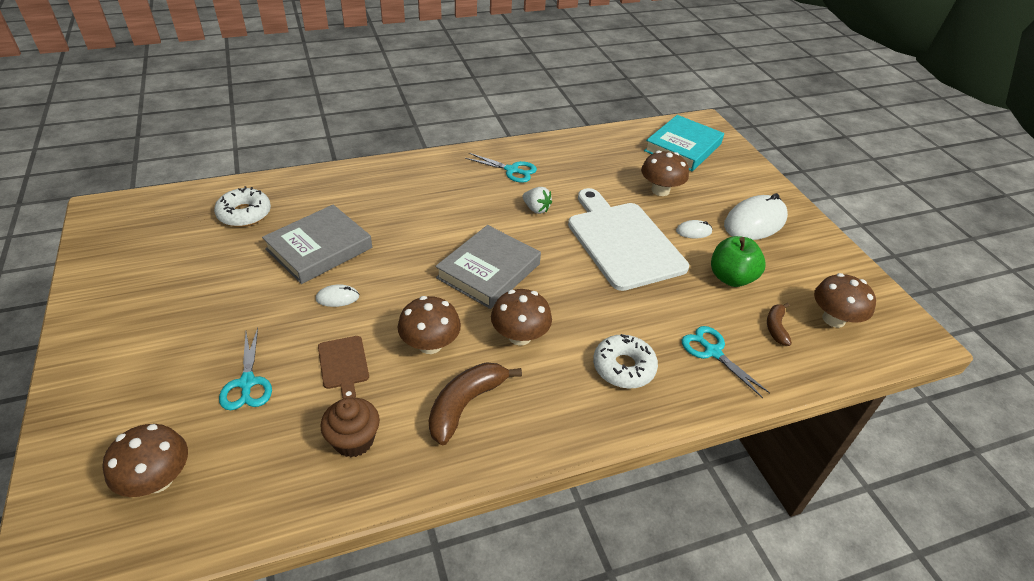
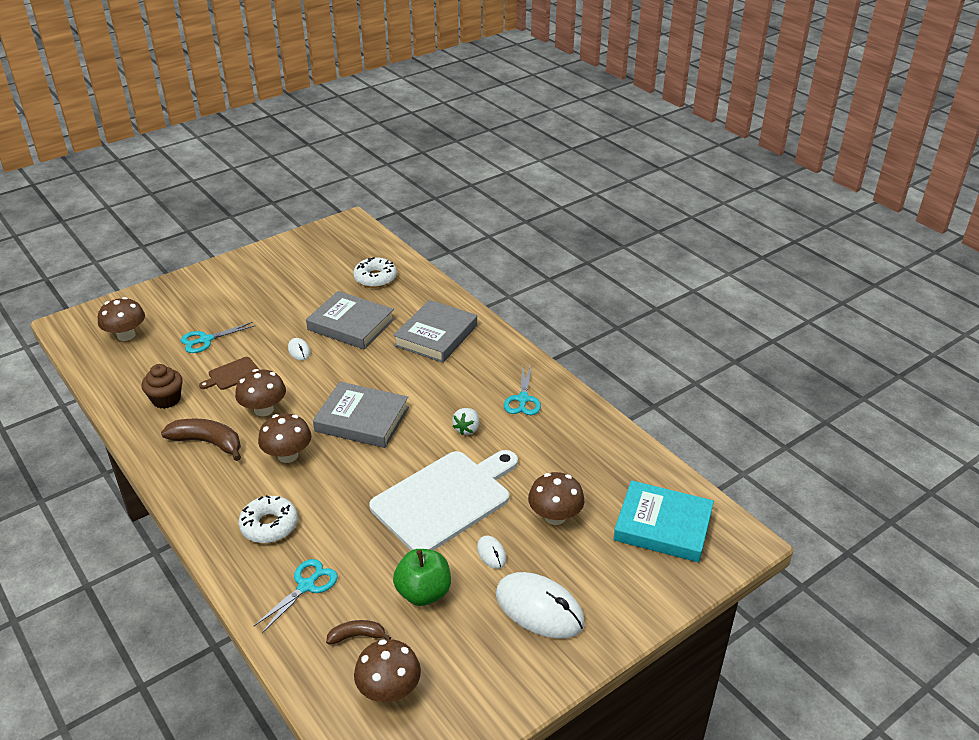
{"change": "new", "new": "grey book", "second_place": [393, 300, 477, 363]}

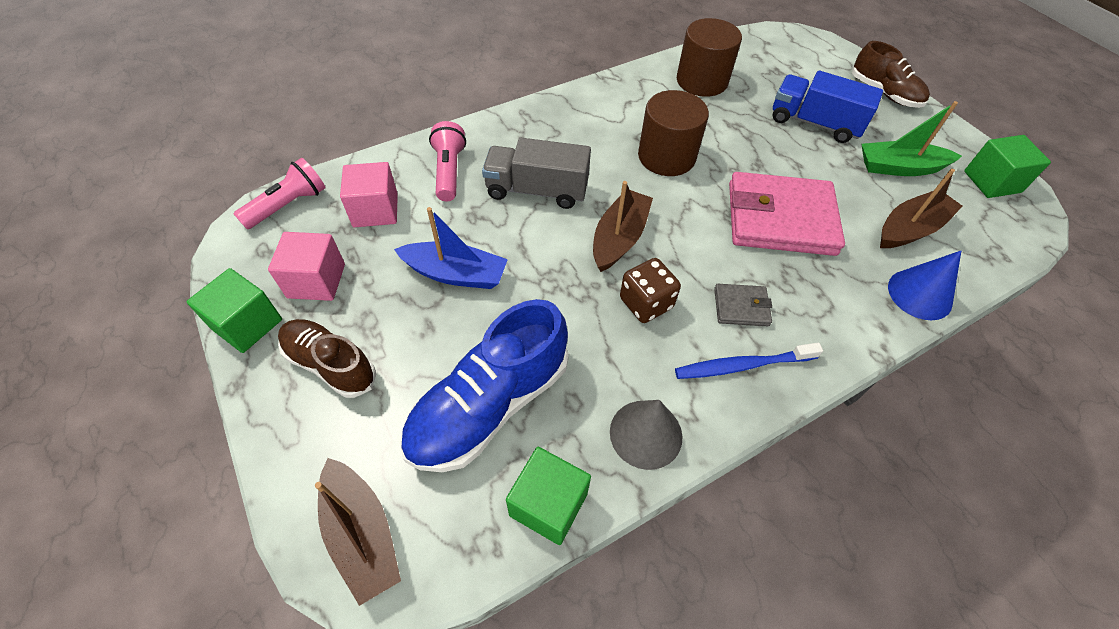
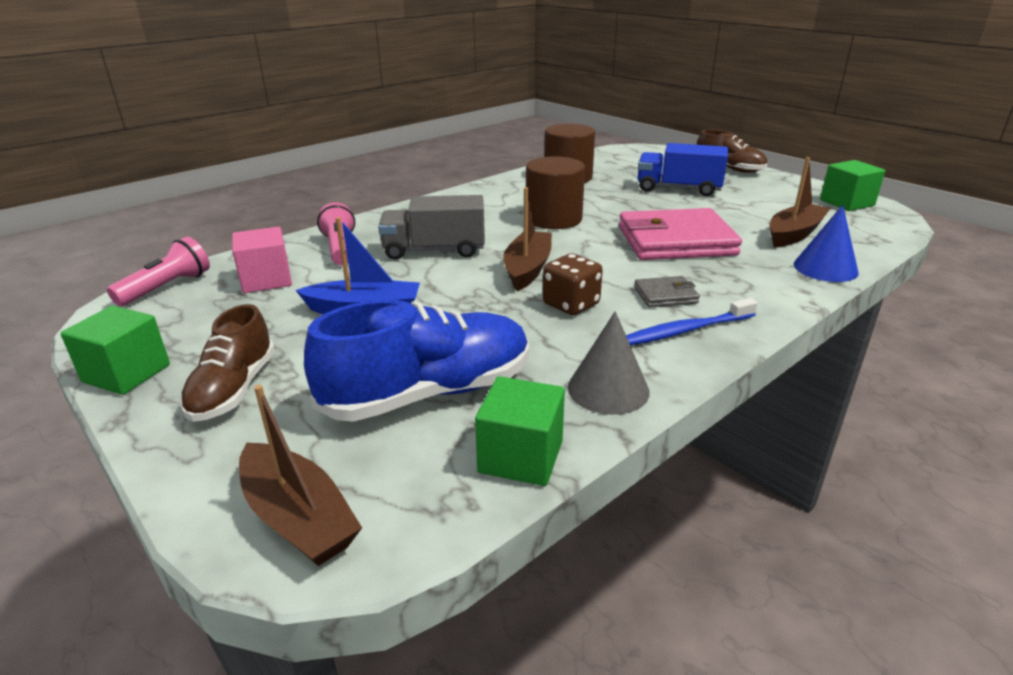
{"change": "gone", "old": "green boat", "first_place": [861, 101, 962, 176]}
{"change": "gone", "old": "pink cube", "first_place": [268, 232, 345, 301]}
{"change": "rotated", "old": "blue shoe", "first_place": [400, 299, 569, 472], "second_place": [304, 300, 529, 422], "degrees": -150}
{"change": "rotated", "old": "brown shoe", "first_place": [278, 319, 376, 398], "second_place": [180, 304, 275, 422], "degrees": -105}

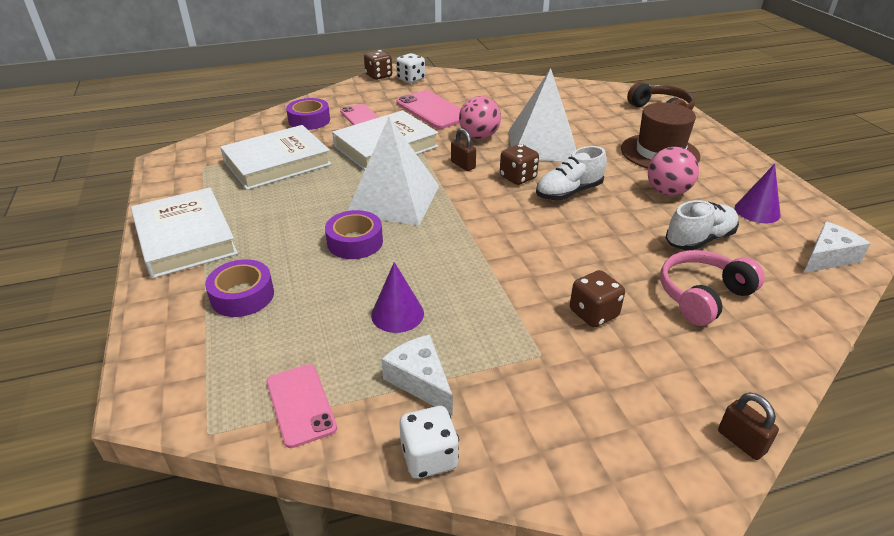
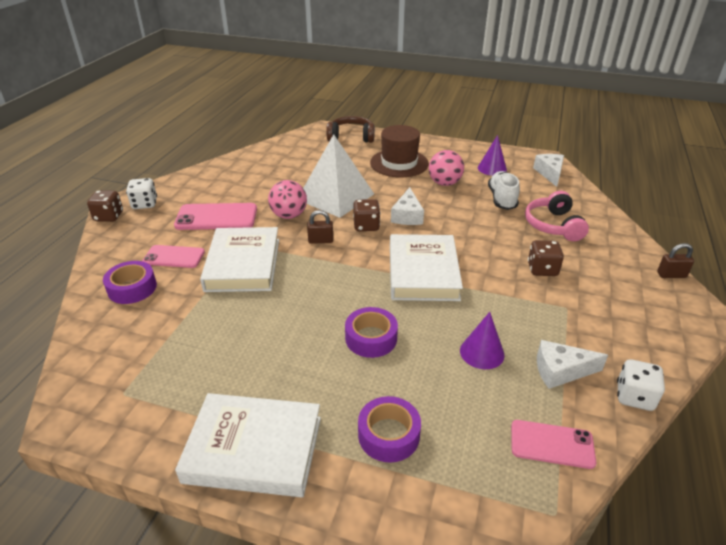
{"change": "gone", "old": "white pyramid", "first_place": [348, 117, 439, 225]}
{"change": "shifted", "old": "white book", "first_place": [220, 125, 331, 190], "second_place": [390, 234, 463, 301]}
{"change": "swapped", "old": "white shoe", "new": "white cheese", "first_place": [536, 146, 607, 200], "second_place": [391, 187, 424, 225]}

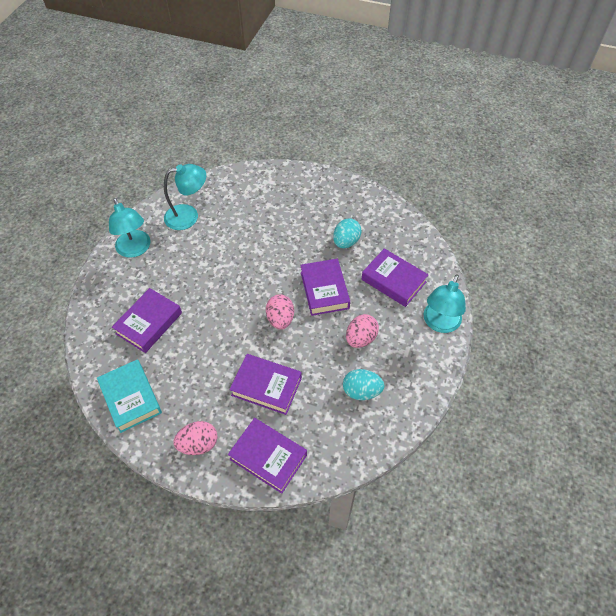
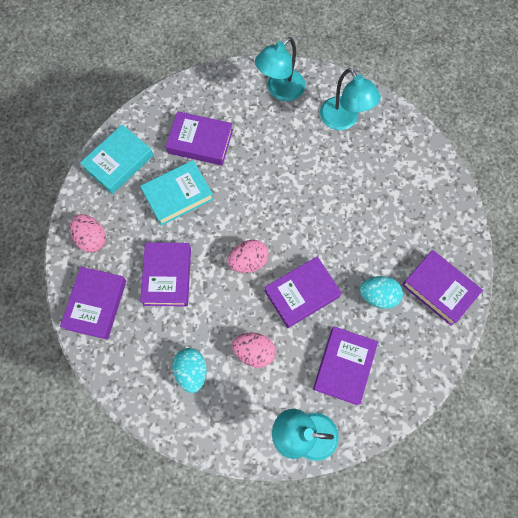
{"change": "new", "new": "turquoise book", "second_place": [140, 160, 214, 226]}
{"change": "new", "new": "purple book", "second_place": [402, 250, 483, 326]}

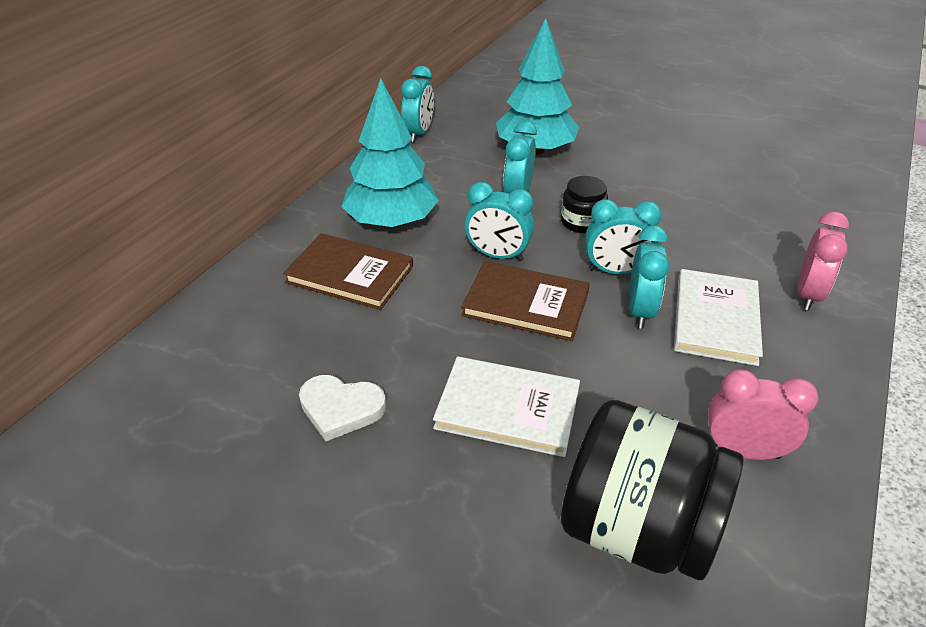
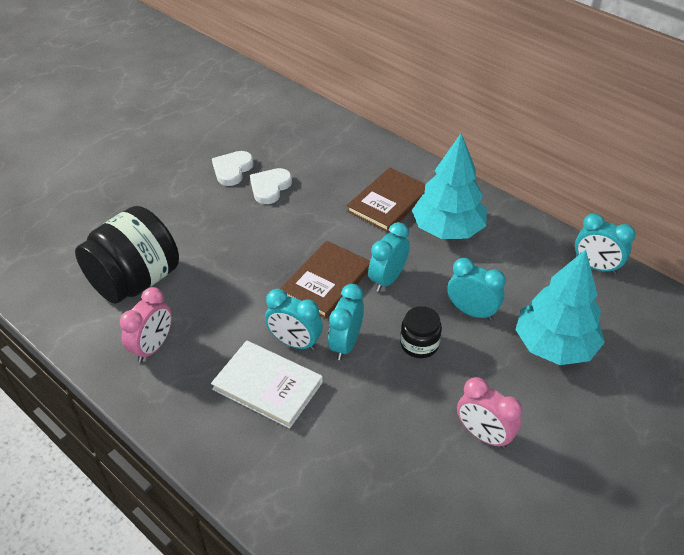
{"change": "shifted", "old": "pink clock", "first_place": [797, 212, 849, 310], "second_place": [457, 377, 522, 449]}
{"change": "gone", "old": "white book", "first_place": [433, 356, 580, 457]}
{"change": "new", "new": "white heart", "second_place": [212, 151, 254, 186]}

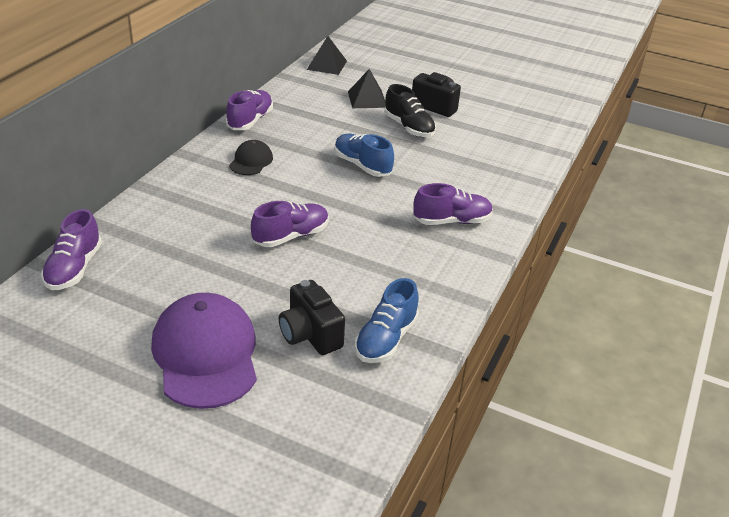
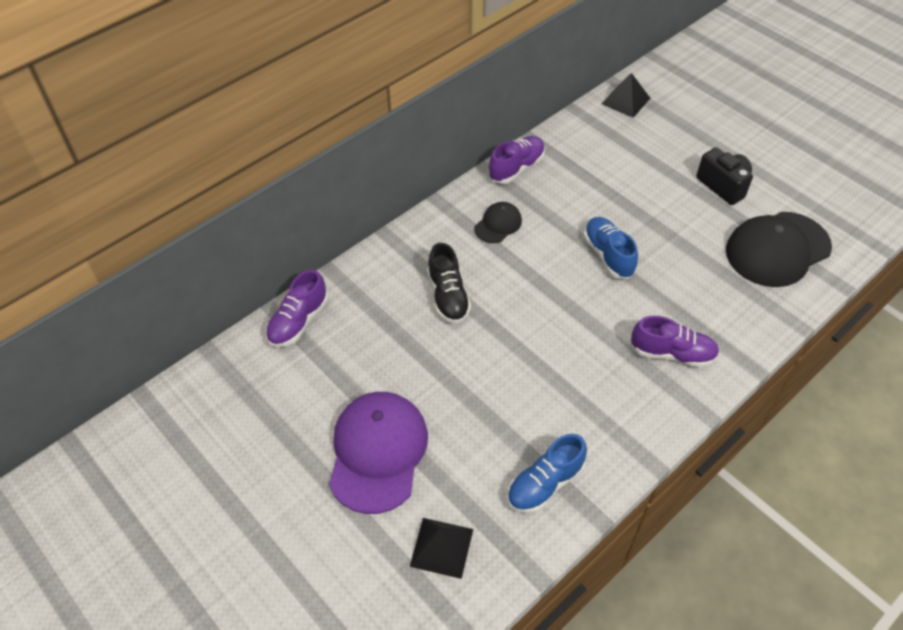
{"change": "shifted", "old": "black pyramid", "first_place": [348, 69, 385, 108], "second_place": [410, 518, 473, 579]}
{"change": "shifted", "old": "black shoe", "first_place": [384, 84, 436, 137], "second_place": [427, 243, 471, 324]}
{"change": "gone", "old": "purple shoe", "first_place": [251, 201, 329, 247]}
{"change": "gone", "old": "black camera", "first_place": [279, 280, 345, 355]}
{"change": "new", "new": "black cap", "second_place": [726, 212, 832, 287]}

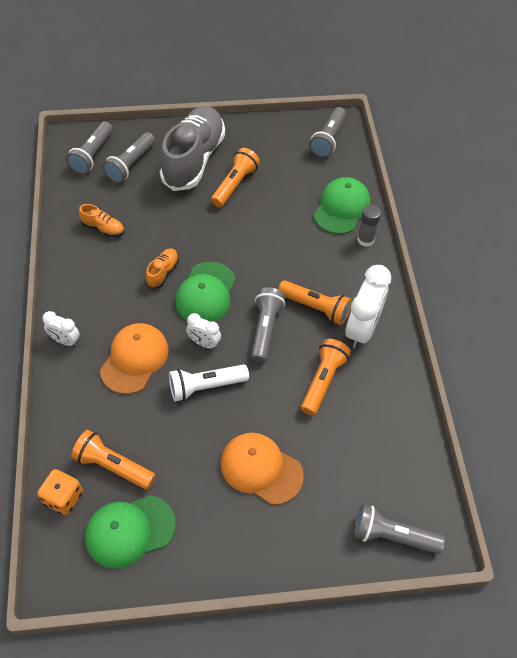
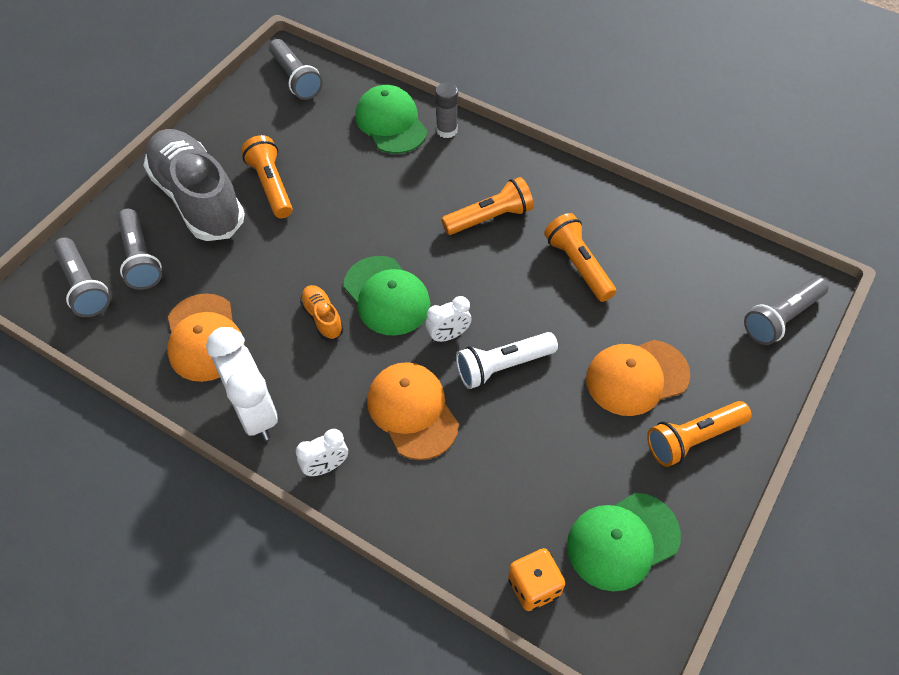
{"change": "swapped", "old": "orange shoe", "new": "orange cap", "first_place": [79, 204, 124, 237], "second_place": [167, 293, 244, 382]}
{"change": "shifted", "old": "white clock", "first_place": [345, 265, 391, 349], "second_place": [206, 327, 278, 441]}
{"change": "gone", "old": "grey flashlight", "first_place": [251, 287, 285, 363]}
{"change": "rotated", "old": "white flashlight", "first_place": [169, 364, 249, 401], "second_place": [456, 332, 558, 389], "degrees": 45}
{"change": "shifted", "old": "orange flashlight", "first_place": [71, 430, 156, 490], "second_place": [647, 401, 752, 467]}
{"change": "rotated", "old": "green cap", "first_place": [85, 495, 176, 569], "second_place": [567, 493, 681, 591], "degrees": 45}

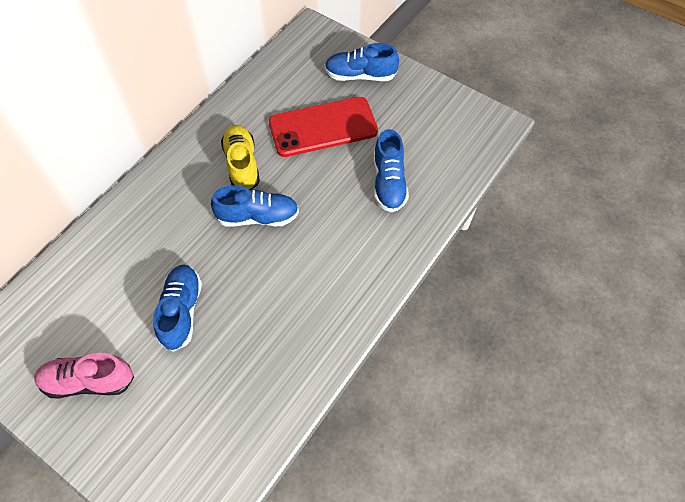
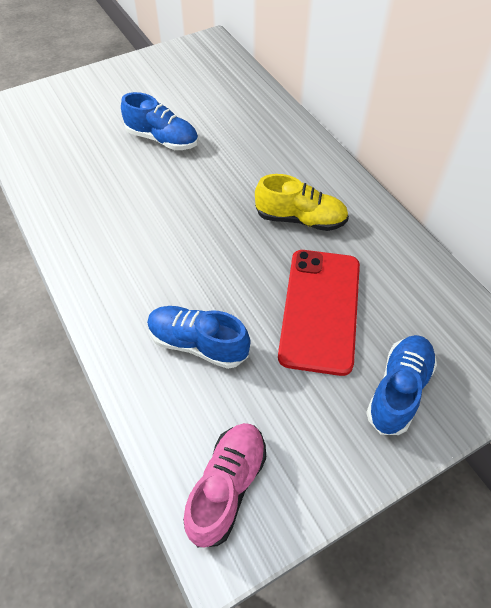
{"change": "gone", "old": "blue shoe", "first_place": [211, 185, 299, 226]}
{"change": "shifted", "old": "pink shoe", "first_place": [34, 353, 134, 398], "second_place": [183, 423, 266, 548]}

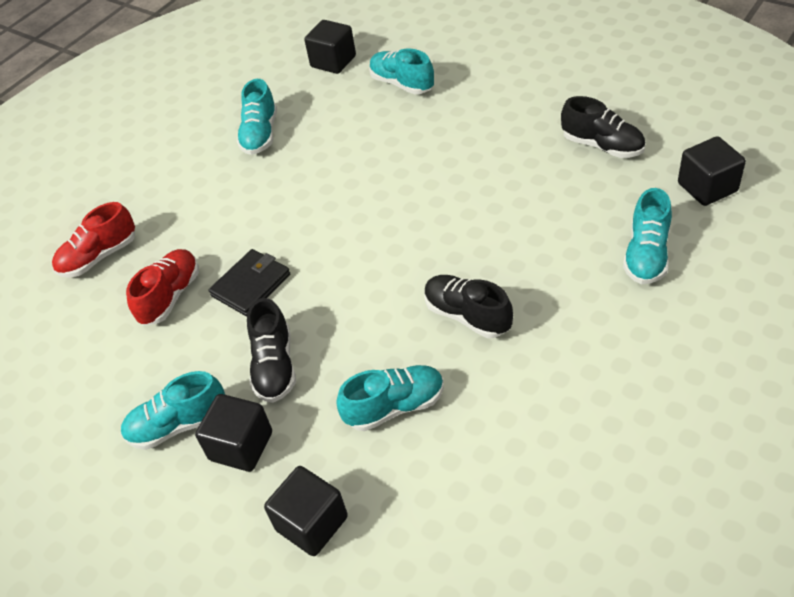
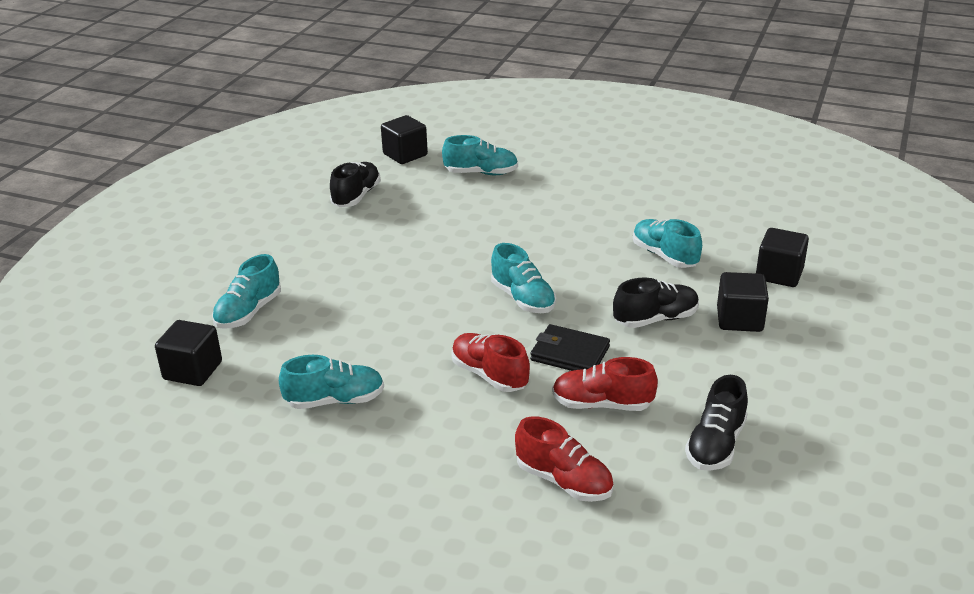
{"change": "shifted", "old": "black shoe", "first_place": [425, 275, 513, 338], "second_place": [685, 375, 748, 471]}
{"change": "shifted", "old": "turquoise shoe", "first_place": [121, 371, 225, 450], "second_place": [491, 243, 556, 313]}
{"change": "new", "new": "red shoe", "second_place": [451, 333, 530, 392]}

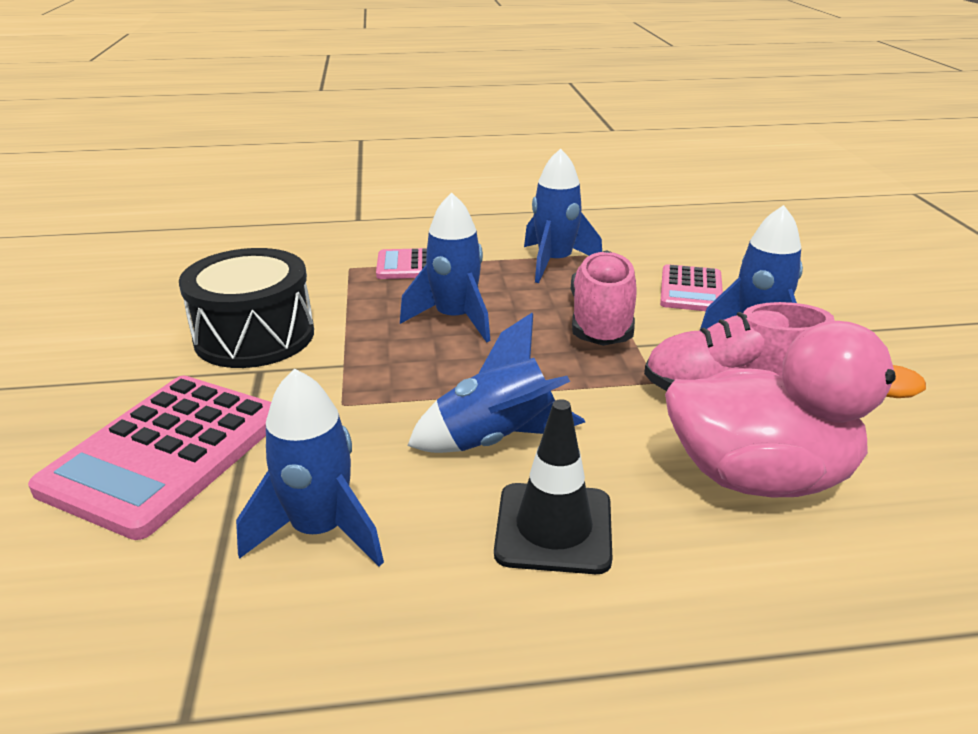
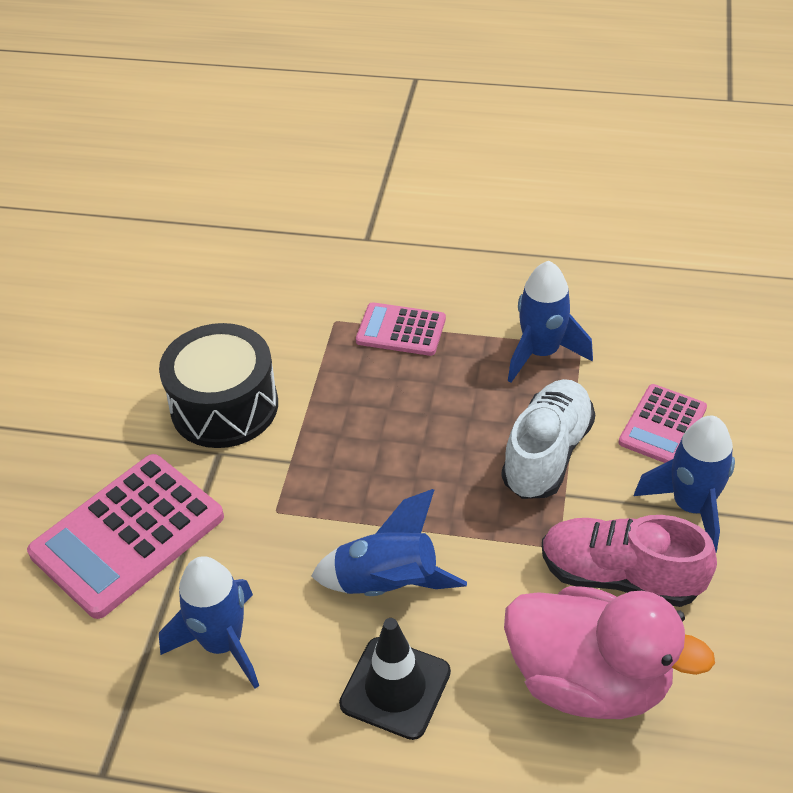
{"change": "gone", "old": "blue rocket", "first_place": [400, 193, 490, 343]}
{"change": "repainted", "old": "pink shoe", "new": "white shoe", "first_place": [571, 250, 637, 346], "second_place": [501, 379, 595, 499]}

